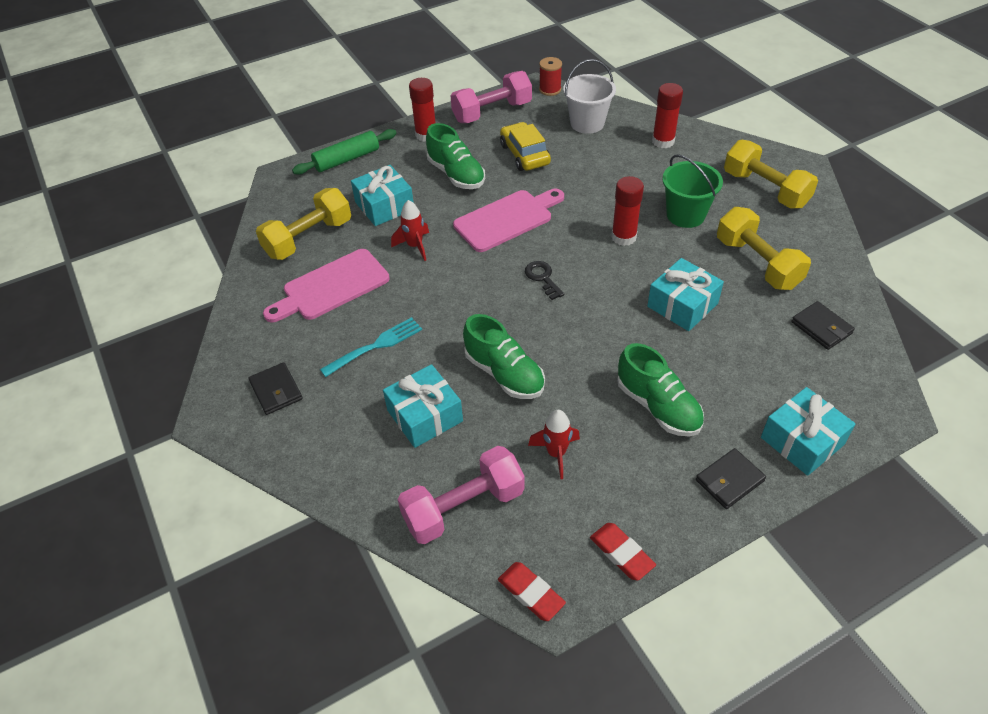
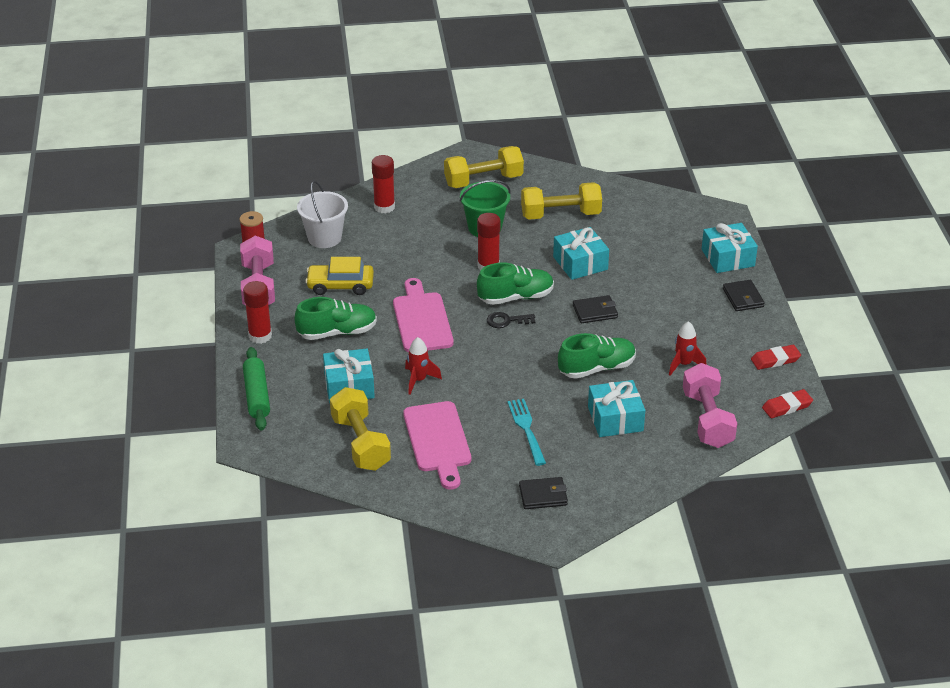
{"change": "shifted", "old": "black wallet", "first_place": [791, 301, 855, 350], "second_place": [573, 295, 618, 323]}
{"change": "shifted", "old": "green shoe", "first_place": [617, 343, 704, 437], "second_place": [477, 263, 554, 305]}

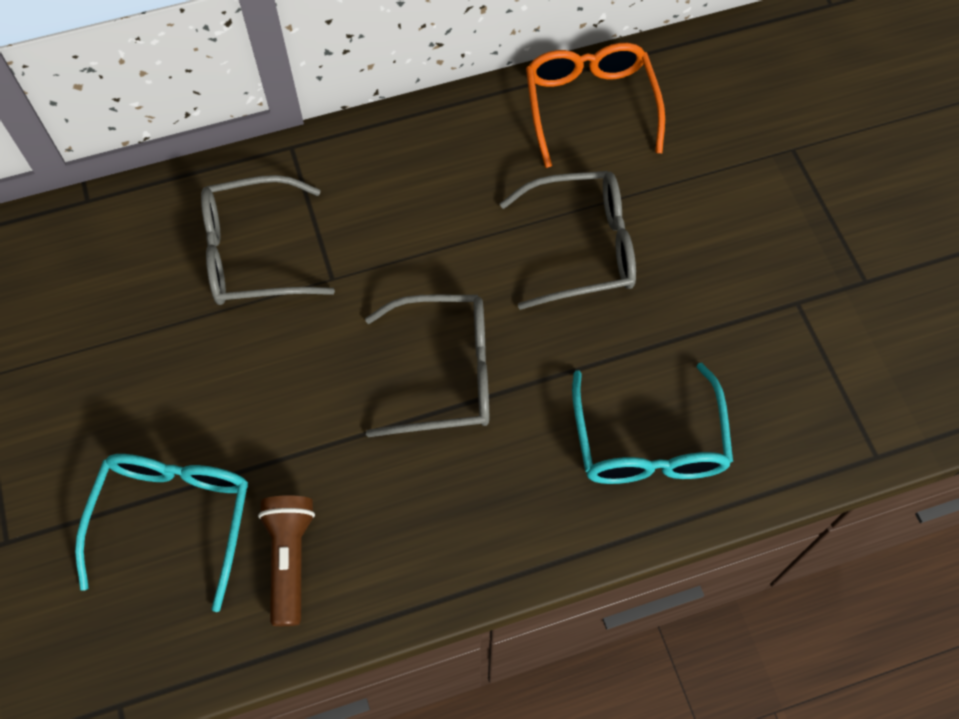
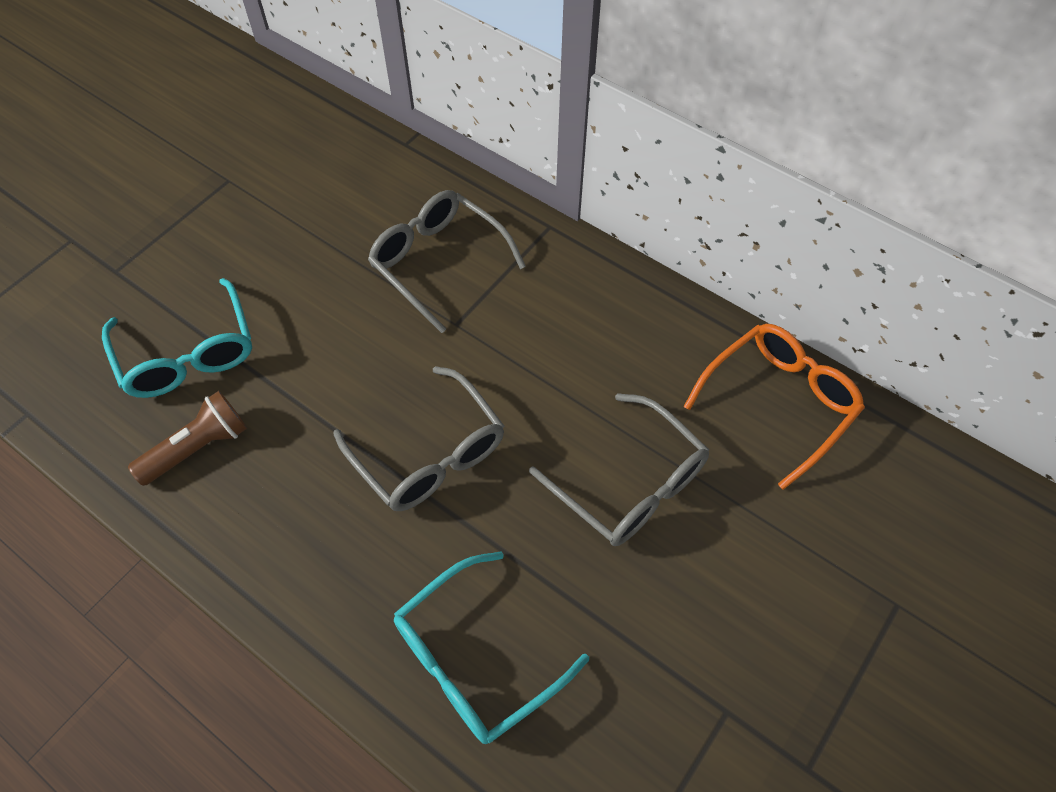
{"change": "rotated", "old": "turquoise glasses", "first_place": [75, 454, 248, 612], "second_place": [102, 278, 252, 398], "degrees": 90}

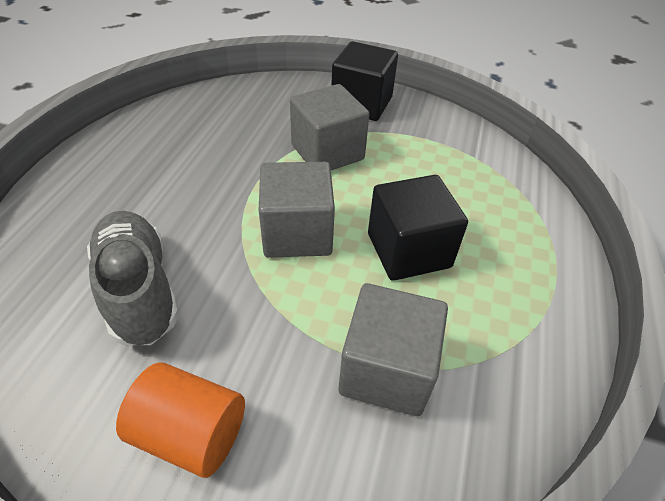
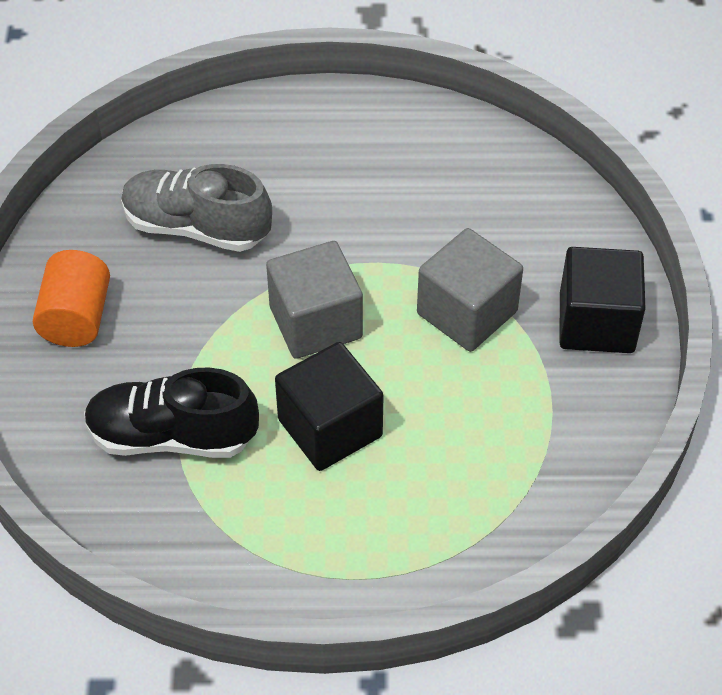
{"change": "rotated", "old": "grey shoe", "first_place": [87, 211, 179, 345], "second_place": [121, 164, 272, 252], "degrees": -120}
{"change": "swapped", "old": "grey cube", "new": "black shoe", "first_place": [339, 283, 448, 416], "second_place": [84, 368, 259, 458]}

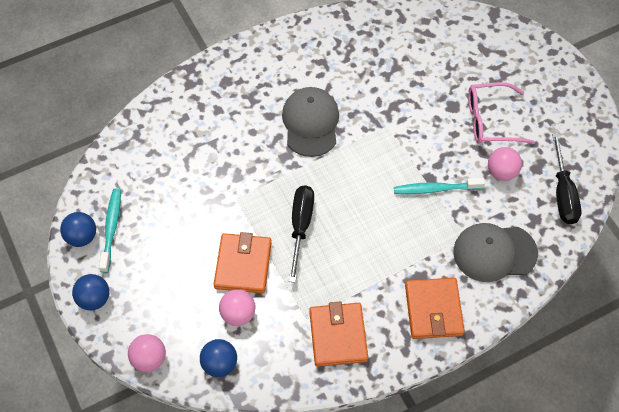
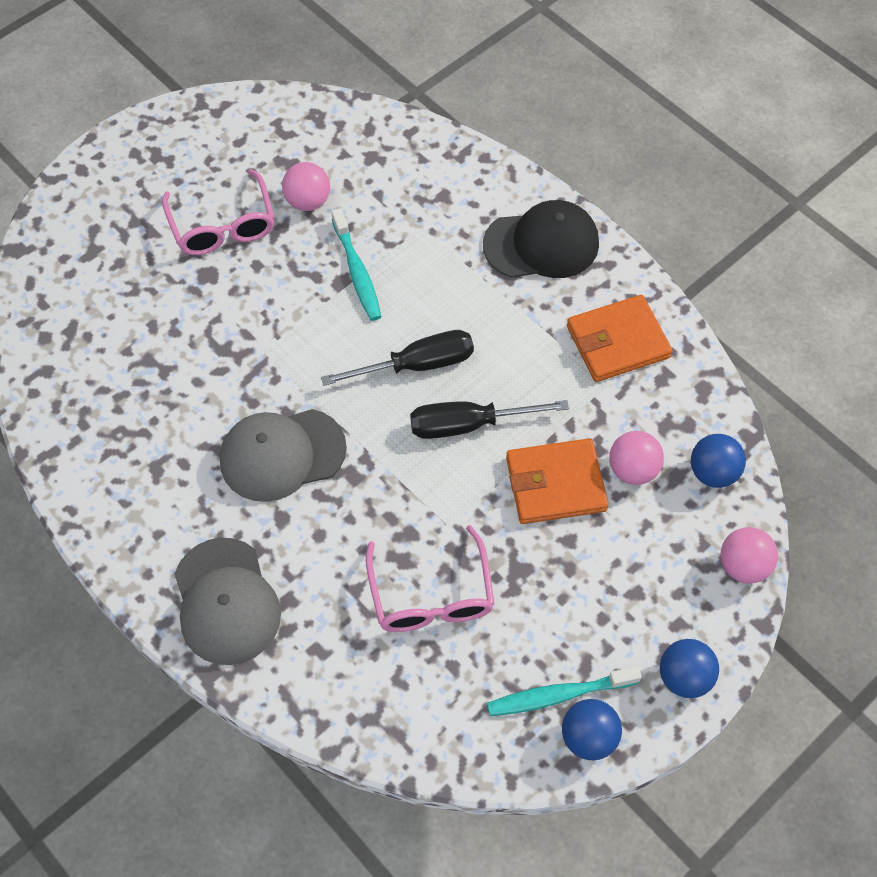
{"change": "shifted", "old": "black screwdriver", "first_place": [552, 133, 581, 224], "second_place": [321, 330, 474, 386]}
{"change": "shifted", "old": "grey cap", "first_place": [453, 223, 538, 282], "second_place": [174, 538, 281, 665]}
{"change": "swapped", "old": "orange wallet", "new": "black cap", "first_place": [405, 278, 465, 339], "second_place": [483, 200, 599, 278]}
{"change": "new", "new": "pink glasses", "second_place": [366, 525, 495, 632]}

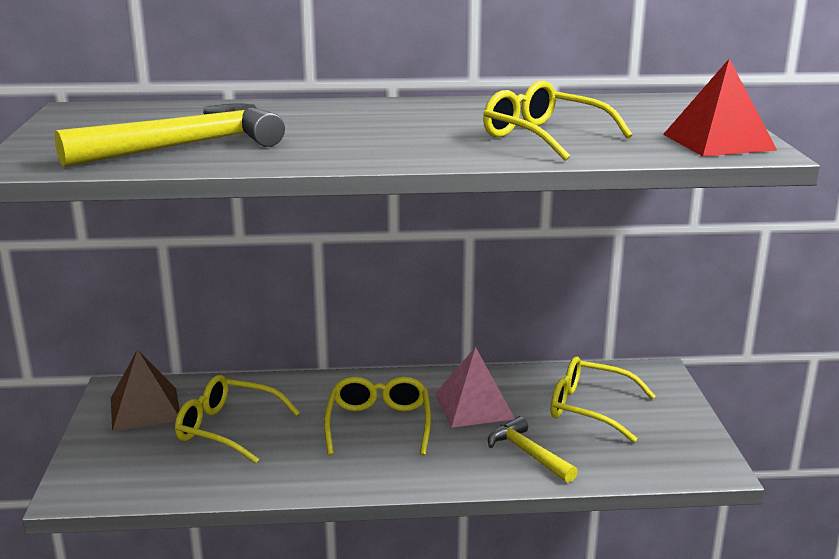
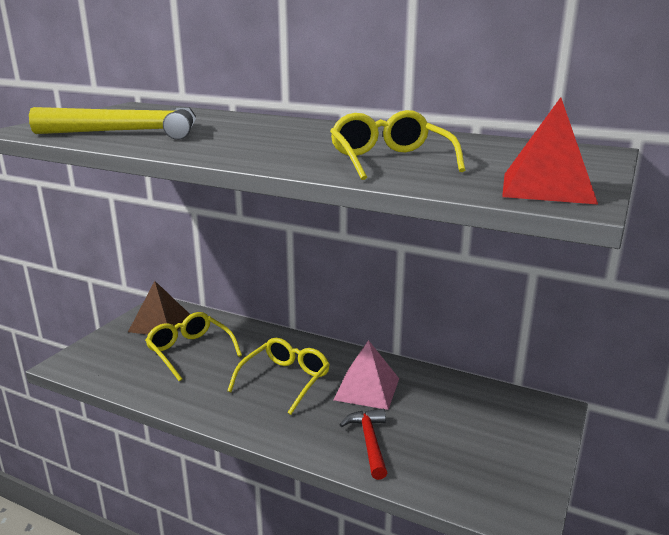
{"change": "gone", "old": "yellow glasses", "first_place": [551, 357, 655, 443]}
{"change": "repainted", "old": "yellow hammer", "new": "red hammer", "first_place": [488, 416, 578, 483], "second_place": [339, 409, 387, 480]}

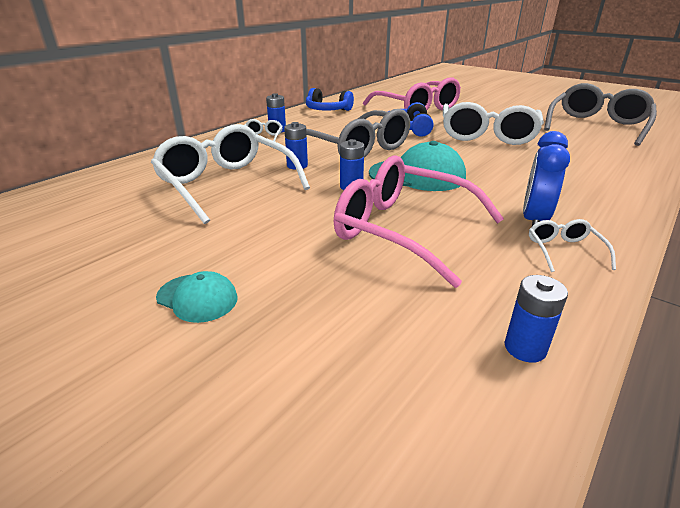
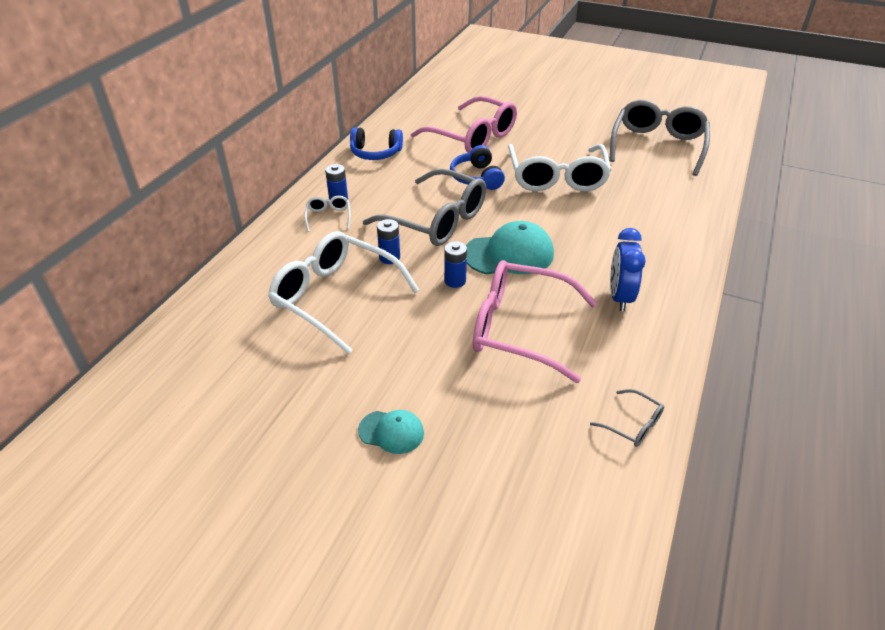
{"change": "gone", "old": "white glasses", "first_place": [529, 219, 616, 272]}
{"change": "swapped", "old": "blue battery", "new": "grey glasses", "first_place": [505, 275, 568, 363], "second_place": [590, 389, 664, 447]}

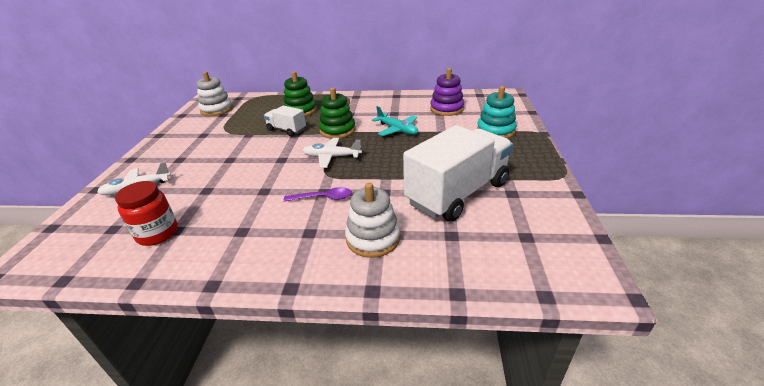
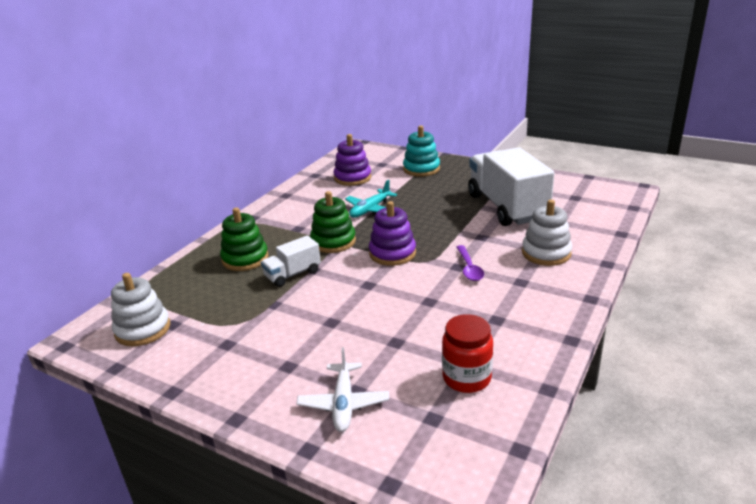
{"change": "rotated", "old": "turquoise plane", "first_place": [372, 106, 418, 136], "second_place": [345, 180, 397, 218], "degrees": 150}
{"change": "swapped", "old": "white plane", "new": "purple stacking toy", "first_place": [302, 138, 362, 168], "second_place": [369, 201, 416, 266]}
{"change": "rotated", "old": "purple spoon", "first_place": [284, 187, 352, 201], "second_place": [456, 245, 484, 281], "degrees": 150}

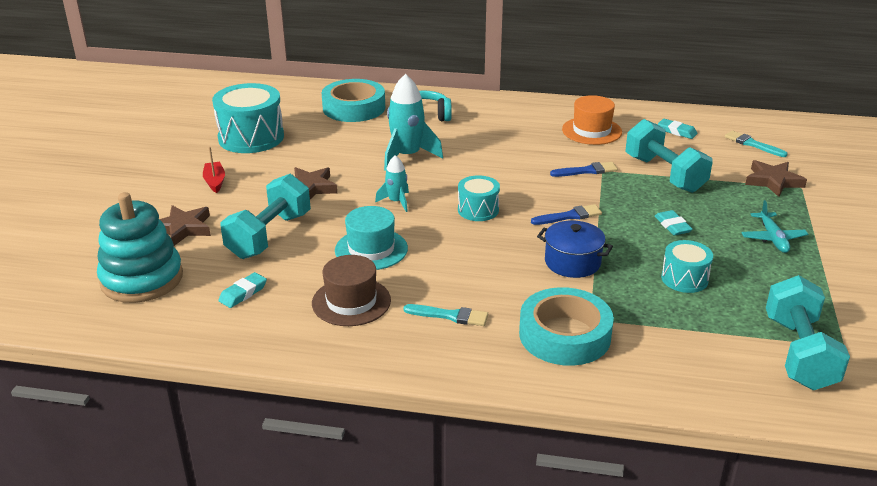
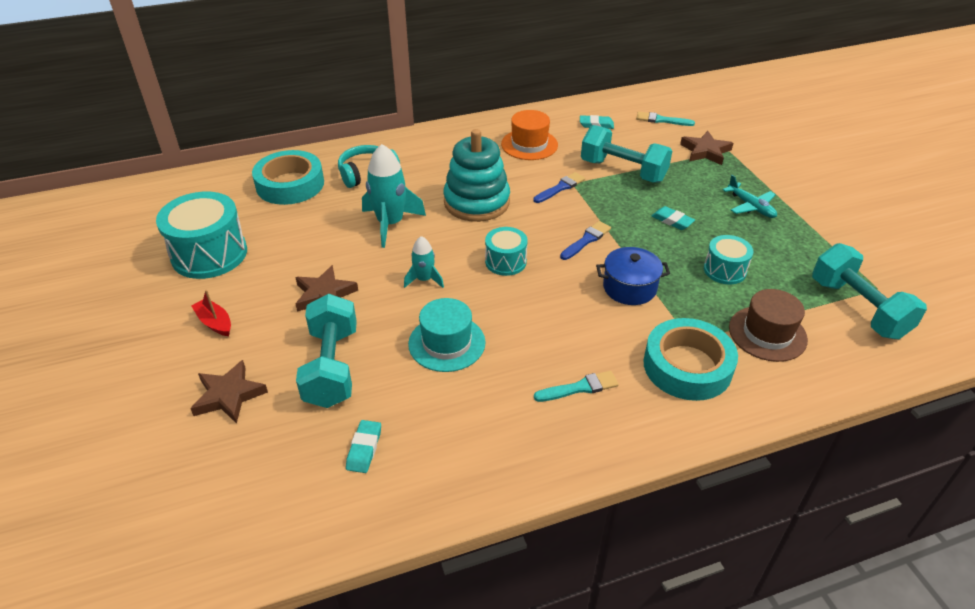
{"change": "shifted", "old": "turquoise stacking toy", "first_place": [97, 192, 183, 303], "second_place": [443, 129, 510, 222]}
{"change": "shifted", "old": "brown hat", "first_place": [312, 255, 391, 326], "second_place": [729, 289, 808, 362]}

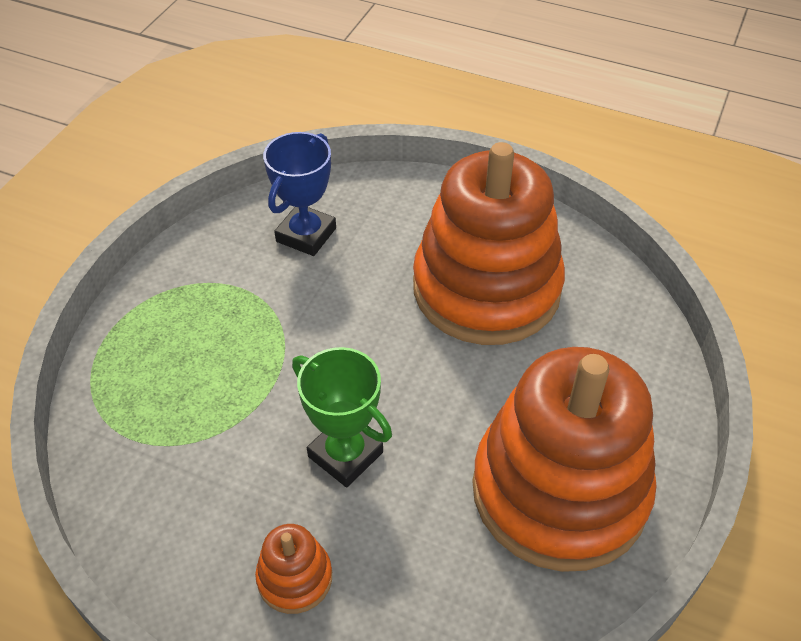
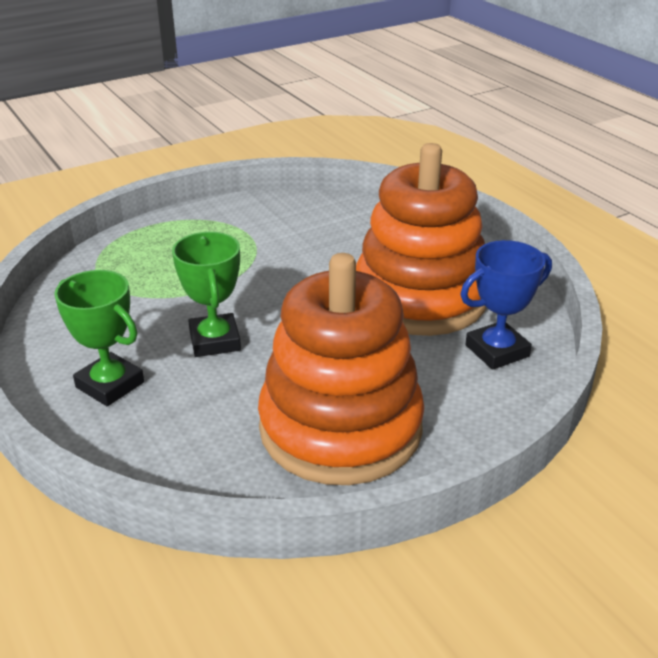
{"change": "shifted", "old": "blue trophy", "first_place": [263, 132, 336, 256], "second_place": [460, 240, 552, 370]}
{"change": "swapped", "old": "orange stacking toy", "new": "green trophy", "first_place": [255, 524, 332, 614], "second_place": [54, 270, 144, 406]}

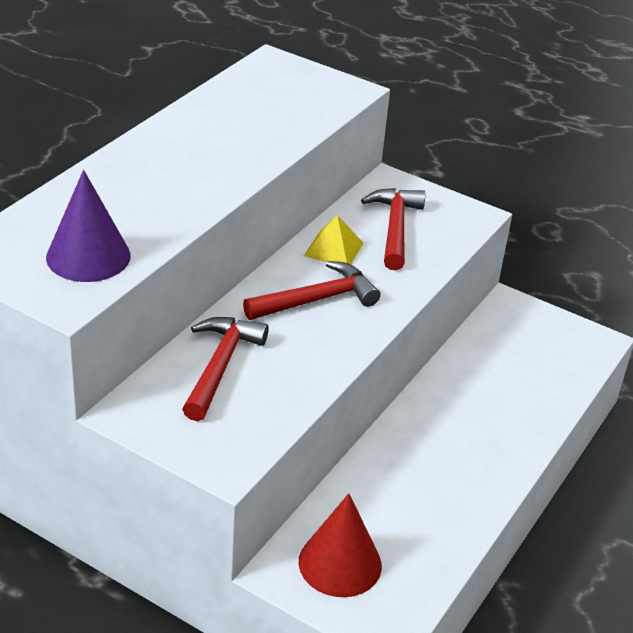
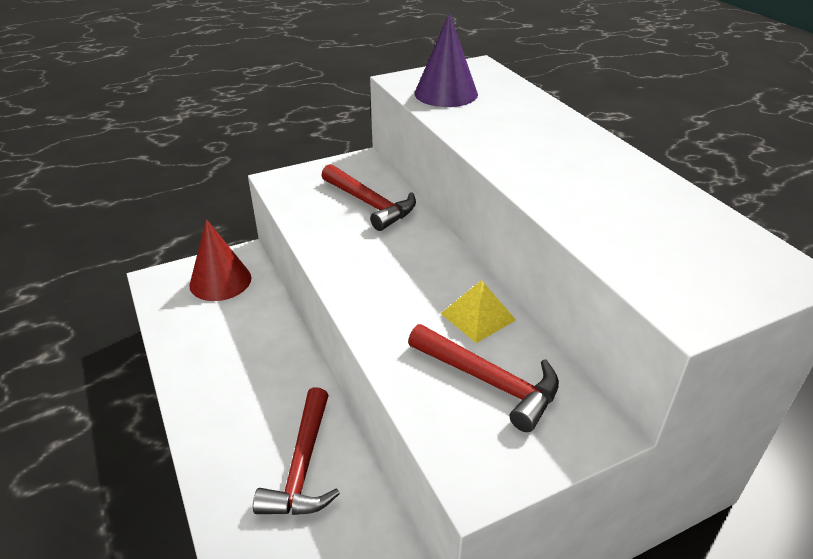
{"change": "shifted", "old": "red hammer", "first_place": [243, 261, 381, 320], "second_place": [253, 387, 340, 515]}

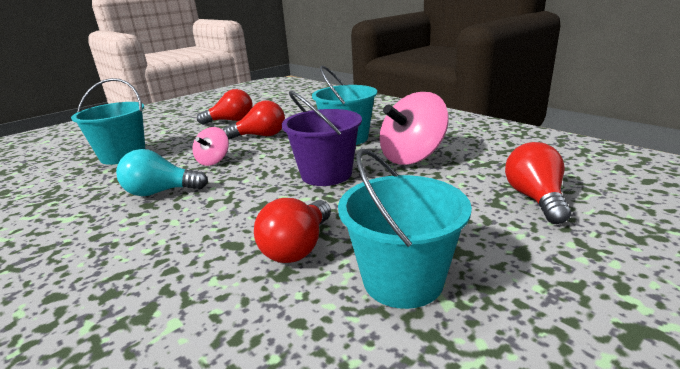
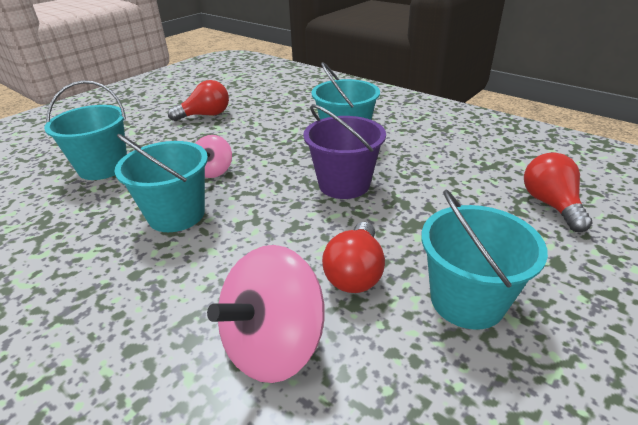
{"change": "shifted", "old": "pink spinning top", "first_place": [379, 92, 449, 165], "second_place": [207, 245, 325, 383]}
{"change": "gone", "old": "red light bulb", "first_place": [223, 100, 285, 139]}
{"change": "swapped", "old": "turquoise light bulb", "new": "turquoise bucket", "first_place": [116, 149, 208, 196], "second_place": [114, 134, 208, 232]}

